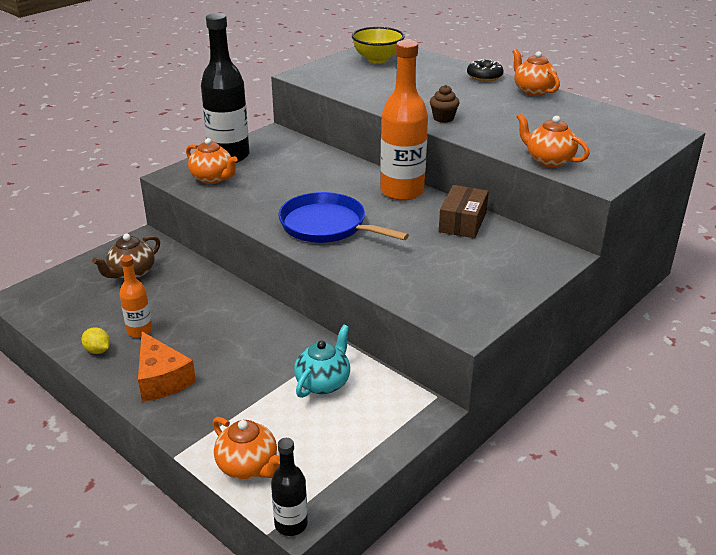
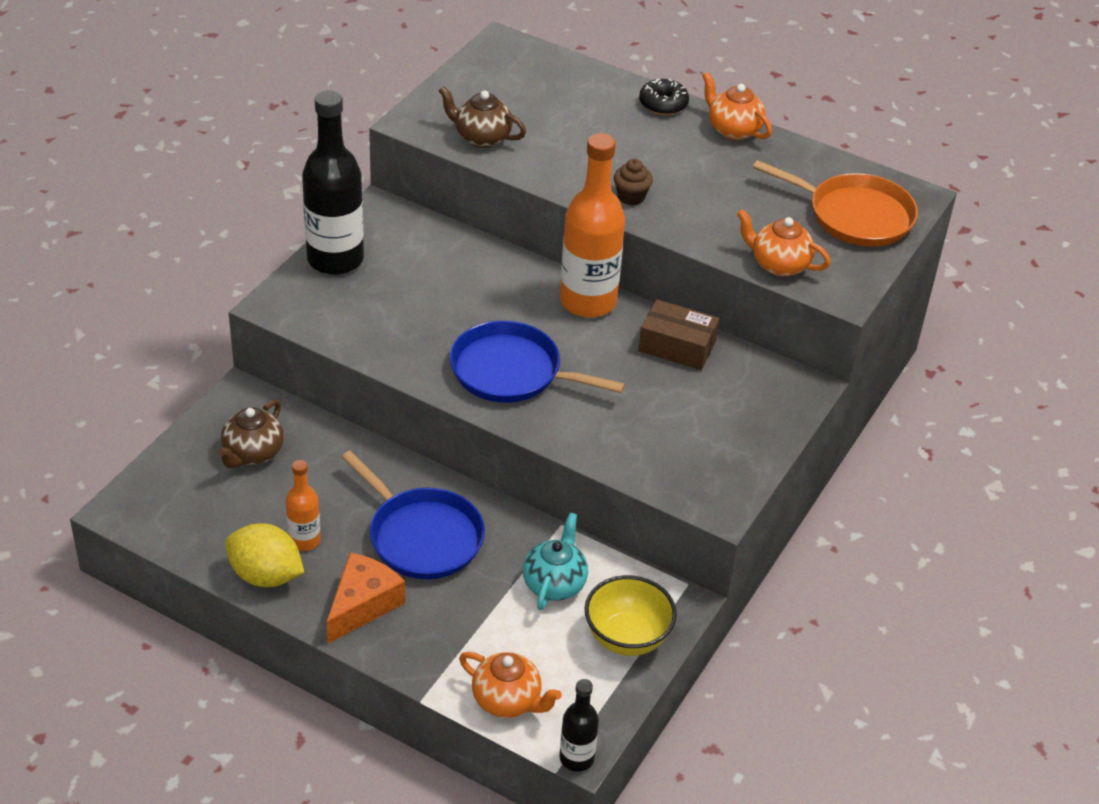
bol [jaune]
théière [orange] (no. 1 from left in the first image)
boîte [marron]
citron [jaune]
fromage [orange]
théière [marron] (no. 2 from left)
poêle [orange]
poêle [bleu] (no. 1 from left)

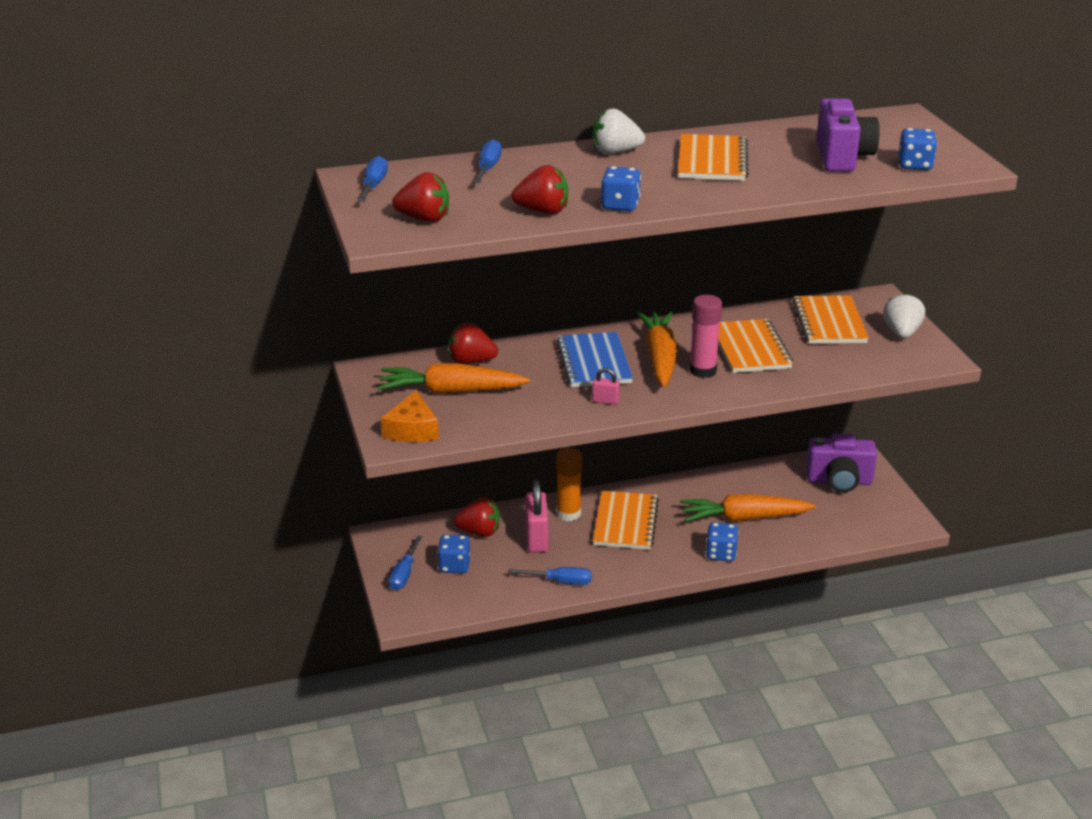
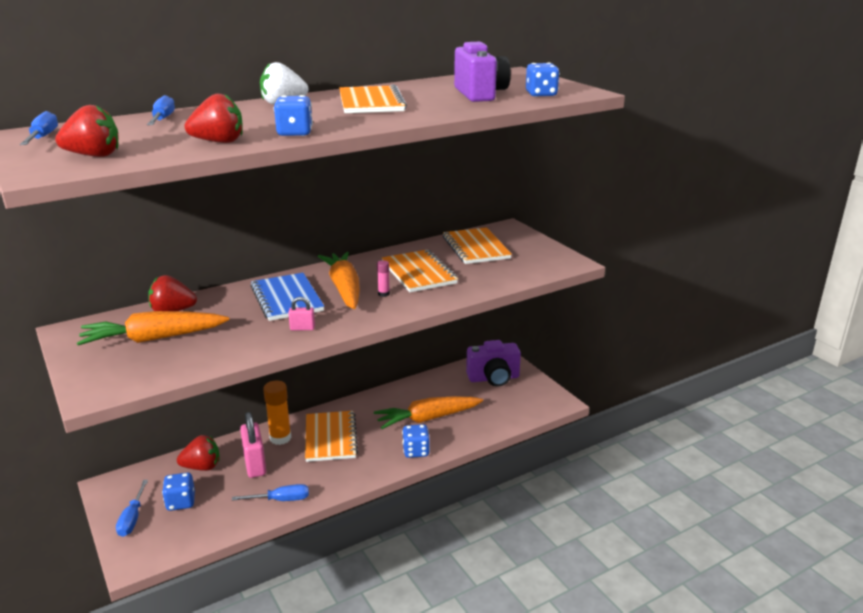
fraise [blanc] (no. 2 from left in the first image)
bâton de colle [rose]
fromage [orange]

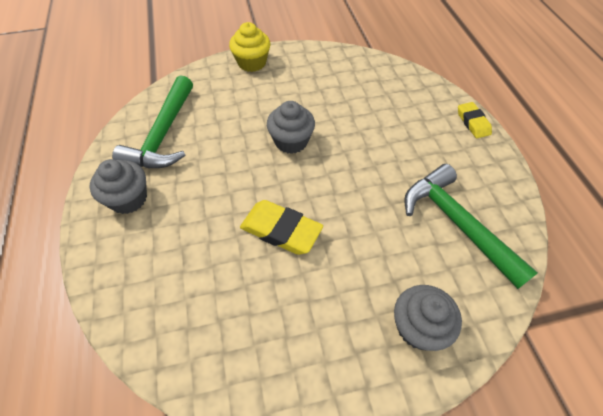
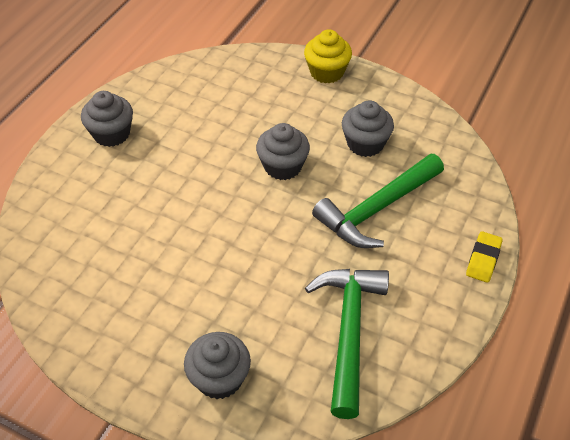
marteau [vert] (no. 2 from left)
gomme [jaune] (no. 1 from left in the first image)
muffin [gris] (no. 4 from left)

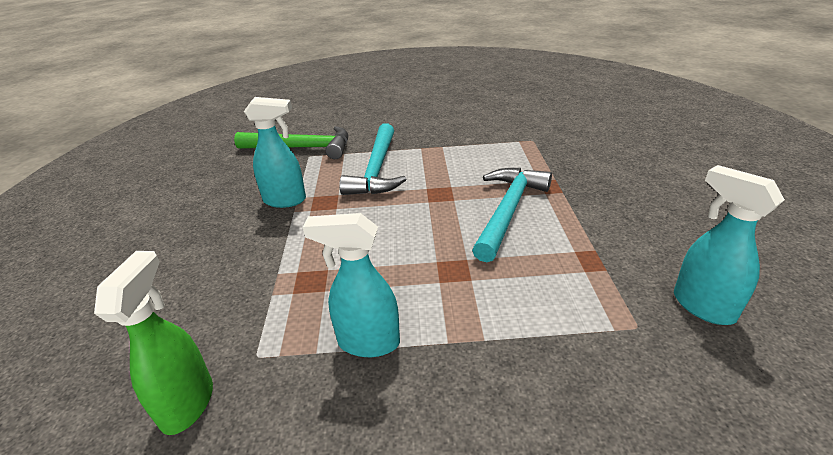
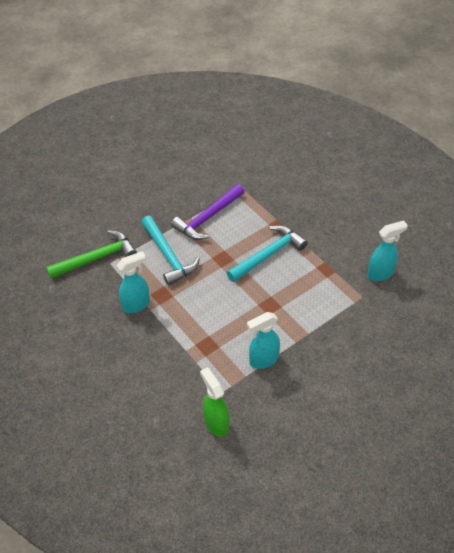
vaporisateur [turquoise] (no. 3 from left)
marteau [turquoise] (no. 2 from left)
marteau [violet]

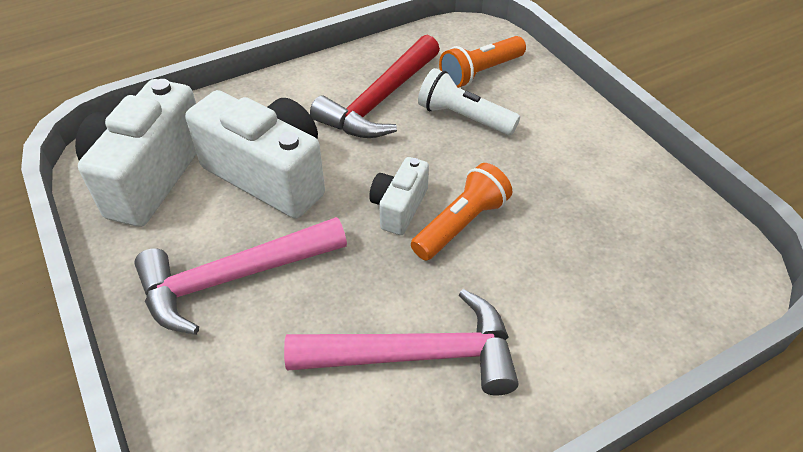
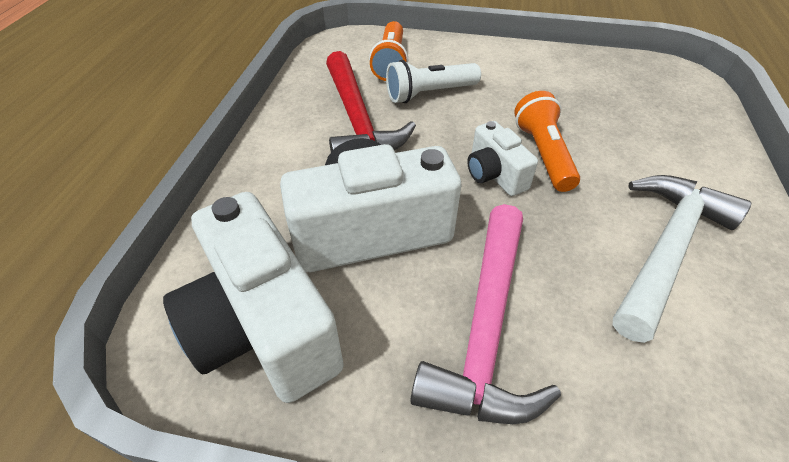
marteau [blanc]

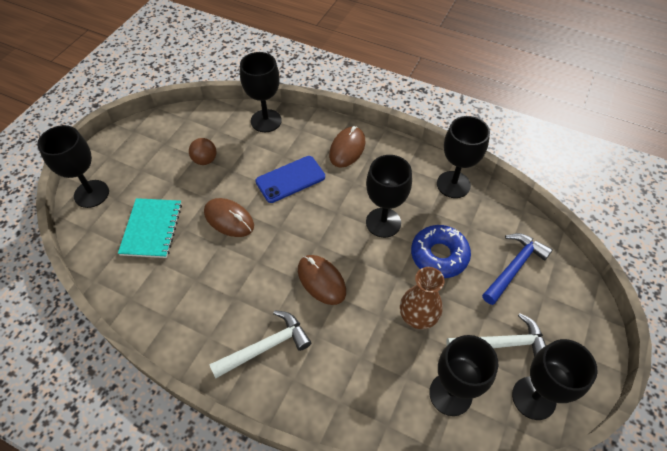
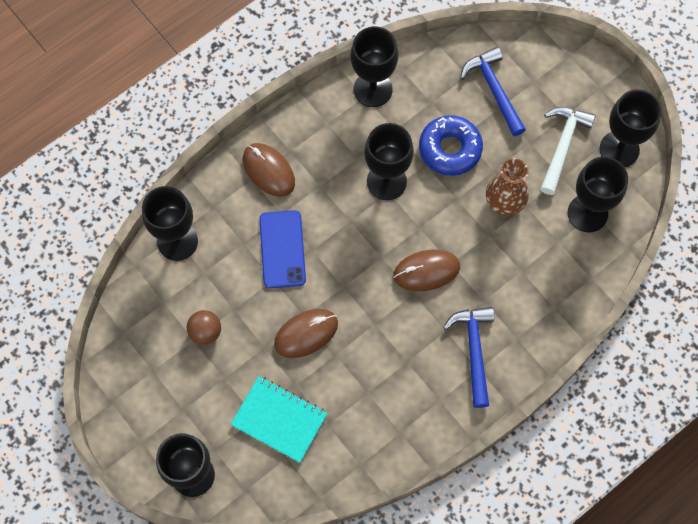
marteau [bleu] (no. 1 from left)

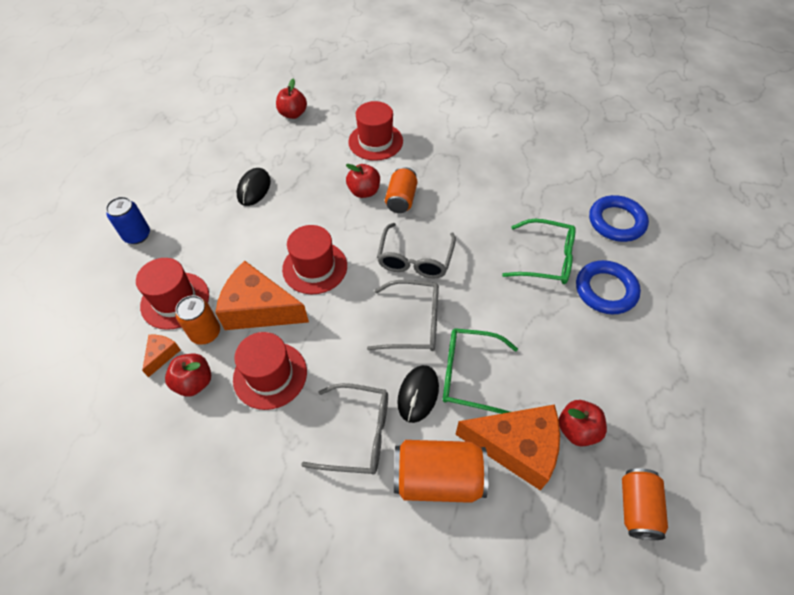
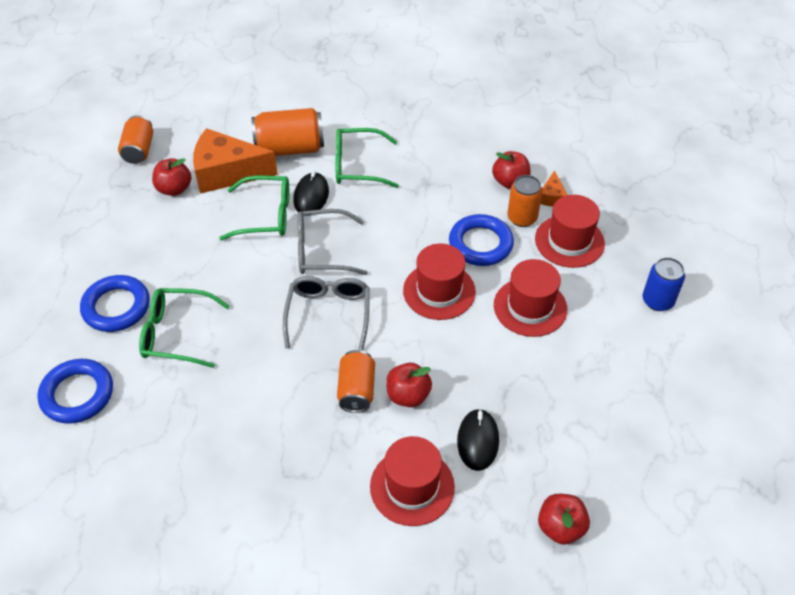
souris [noir] (no. 2 from left)
anneau [bleu] (no. 3 from left)
chapeau [rouge] (no. 3 from left)
lunettes [vert] (no. 3 from left)

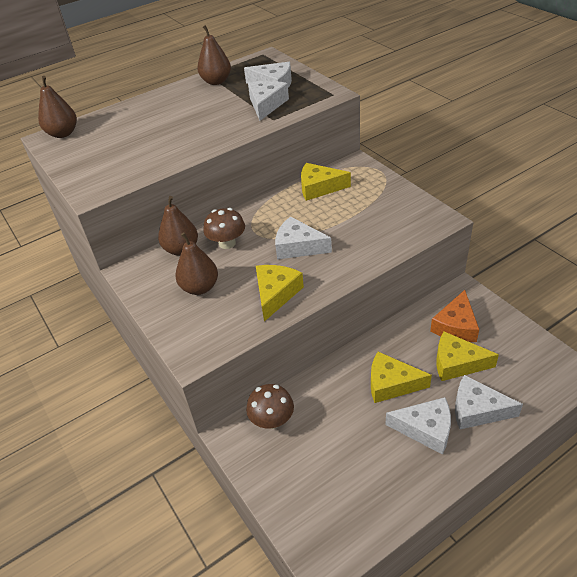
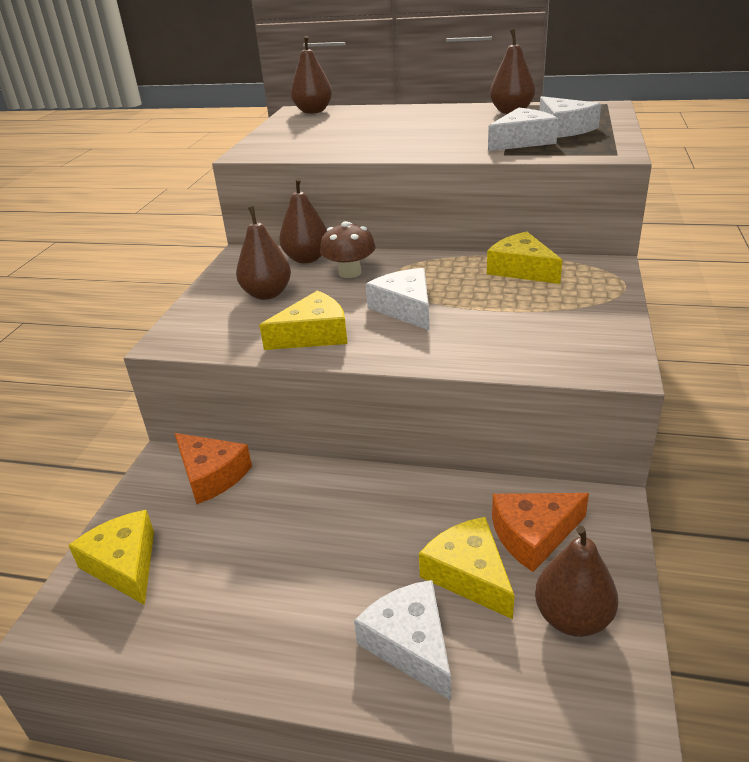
fromage [jaune] (no. 1 from left)
fromage [orange] (no. 1 from left)
fromage [blanc] (no. 4 from left in the first image)
poire [marron] (no. 5 from left)

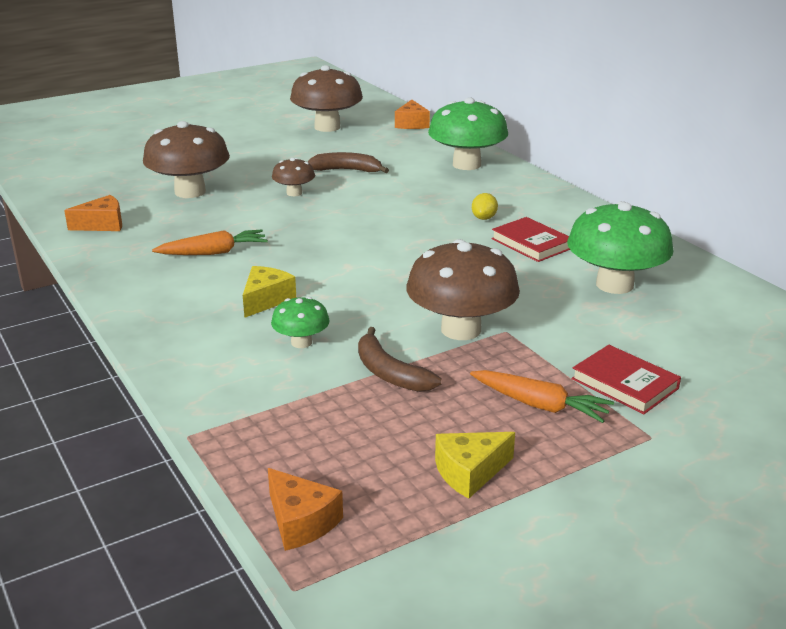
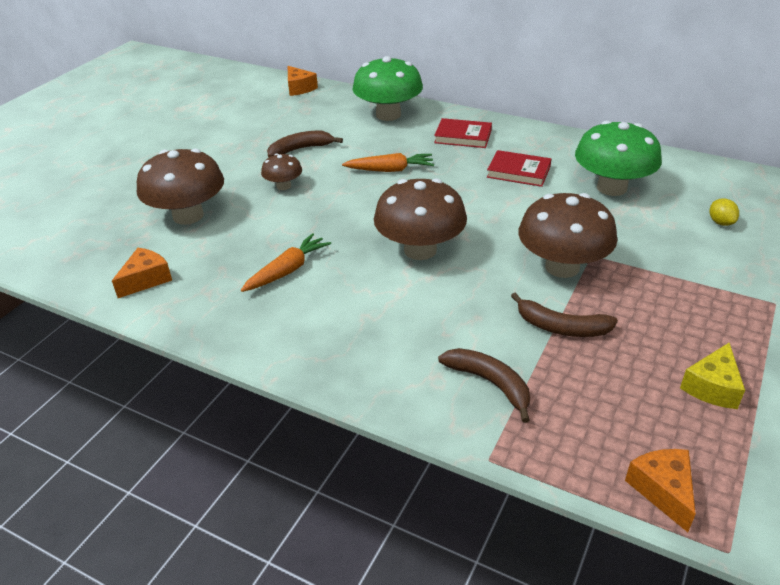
champignon [marron] (no. 3 from left)
citron [jaune]
fromage [jaune] (no. 1 from left in the first image)
champignon [vert] (no. 1 from left in the first image)
livre [rouge] (no. 1 from left)
carotte [orange] (no. 2 from left)
fromage [orange] (no. 3 from left)
banane [marron] (no. 2 from left)

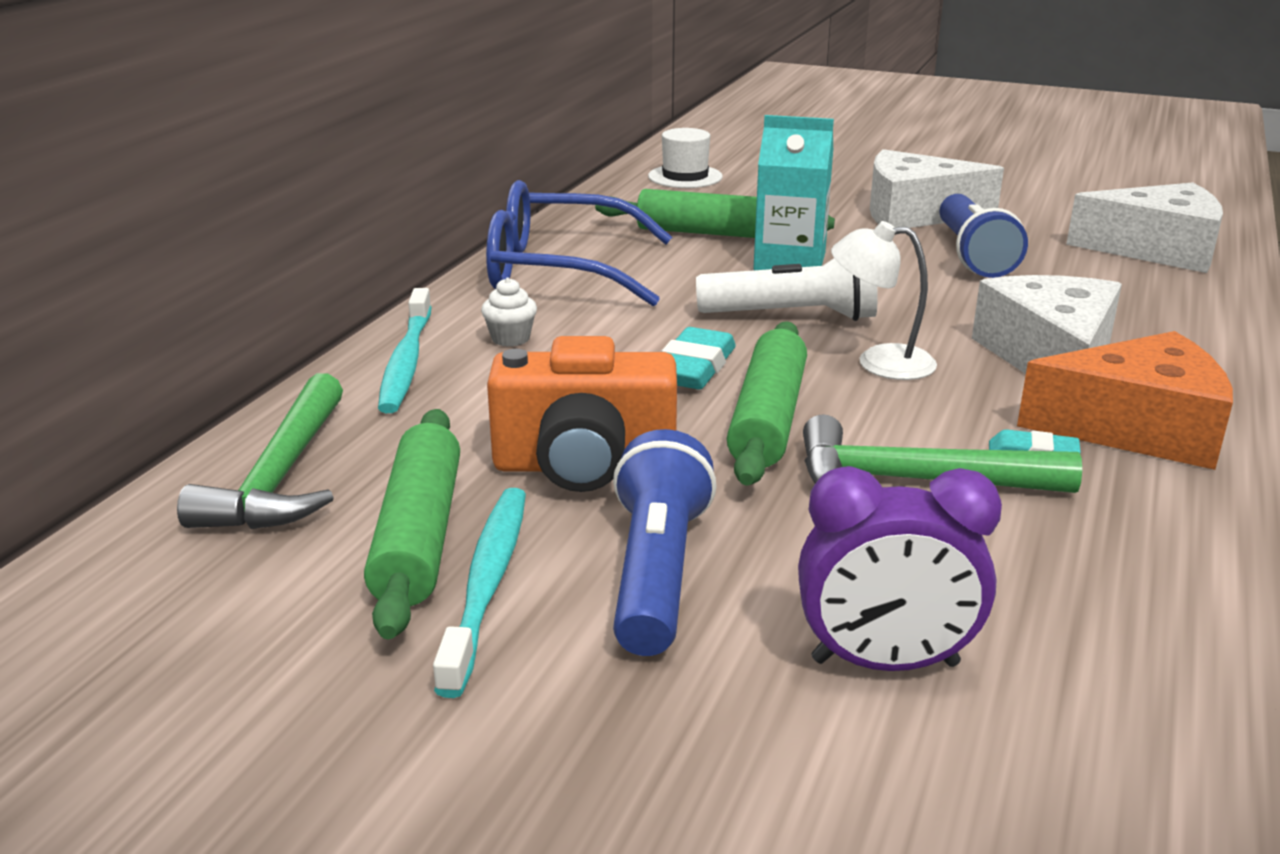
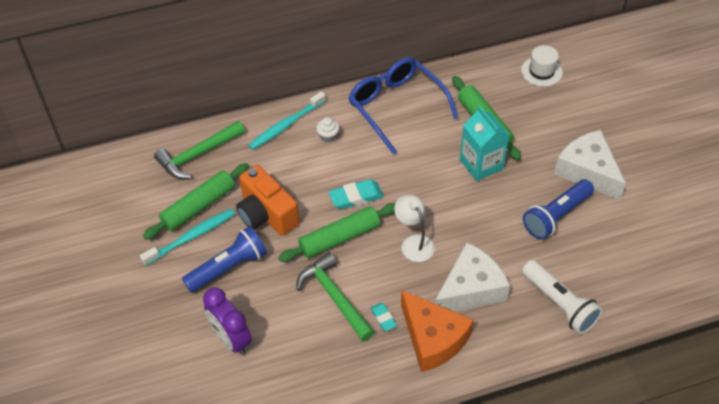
fromage [blanc] (no. 3 from left in the first image)
lampe de poche [blanc]

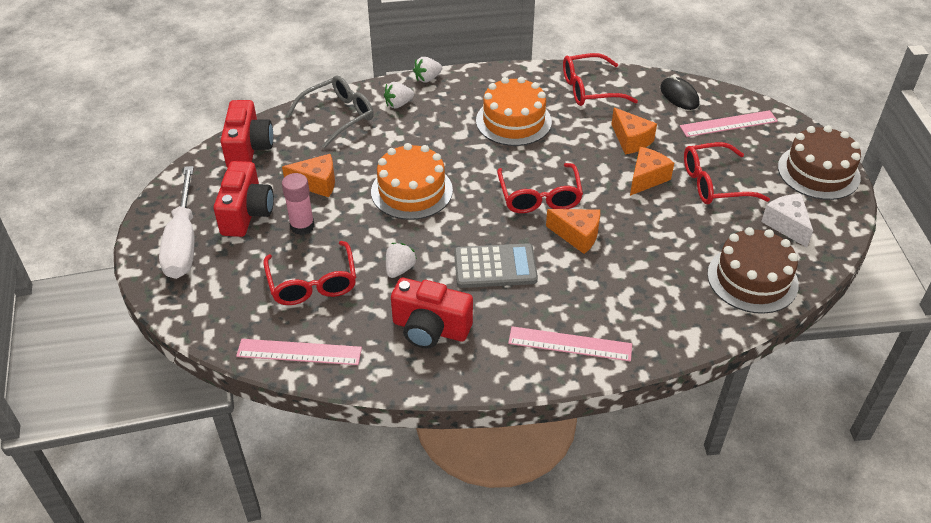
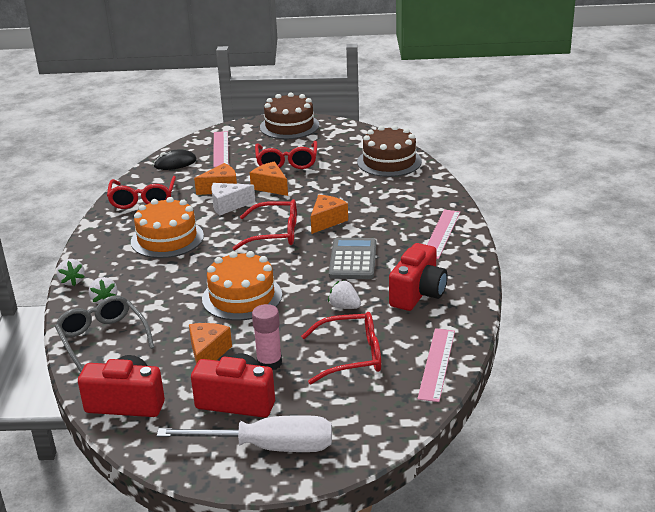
fromage [blanc]

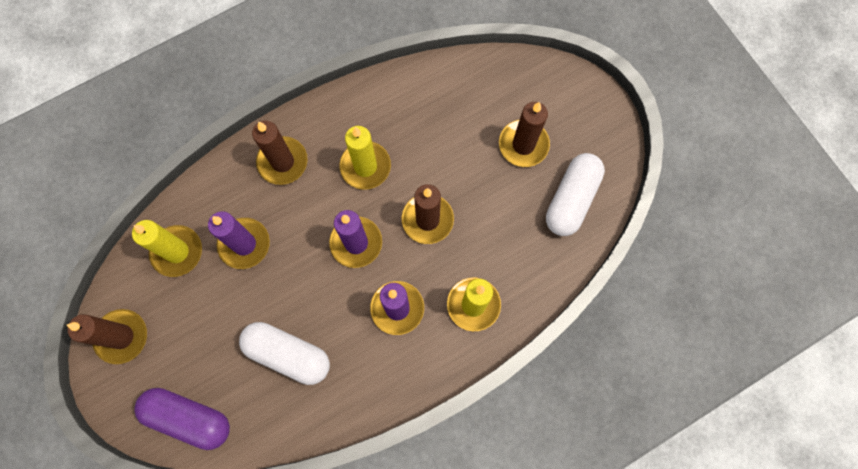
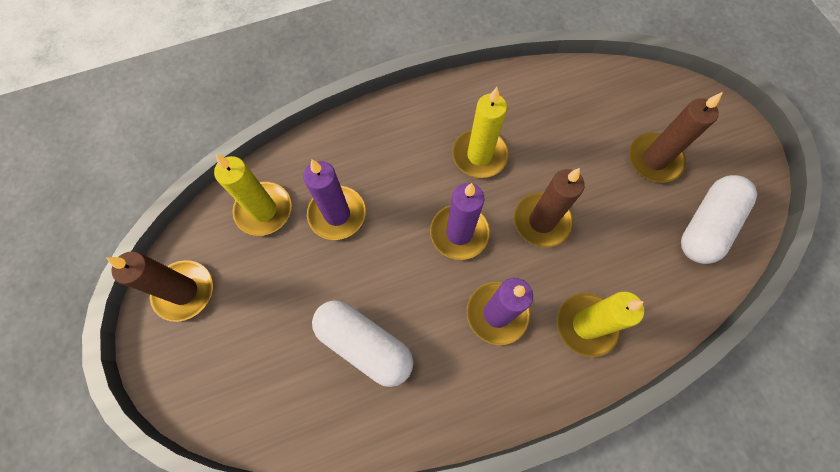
bougie [marron] (no. 2 from left in the first image)
gélule [violet]

